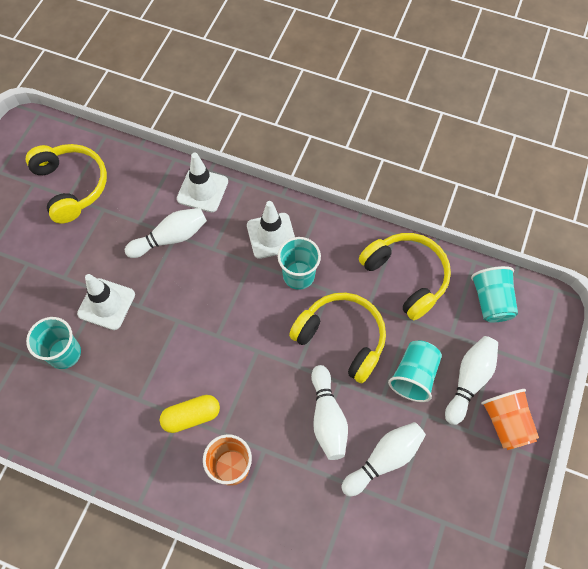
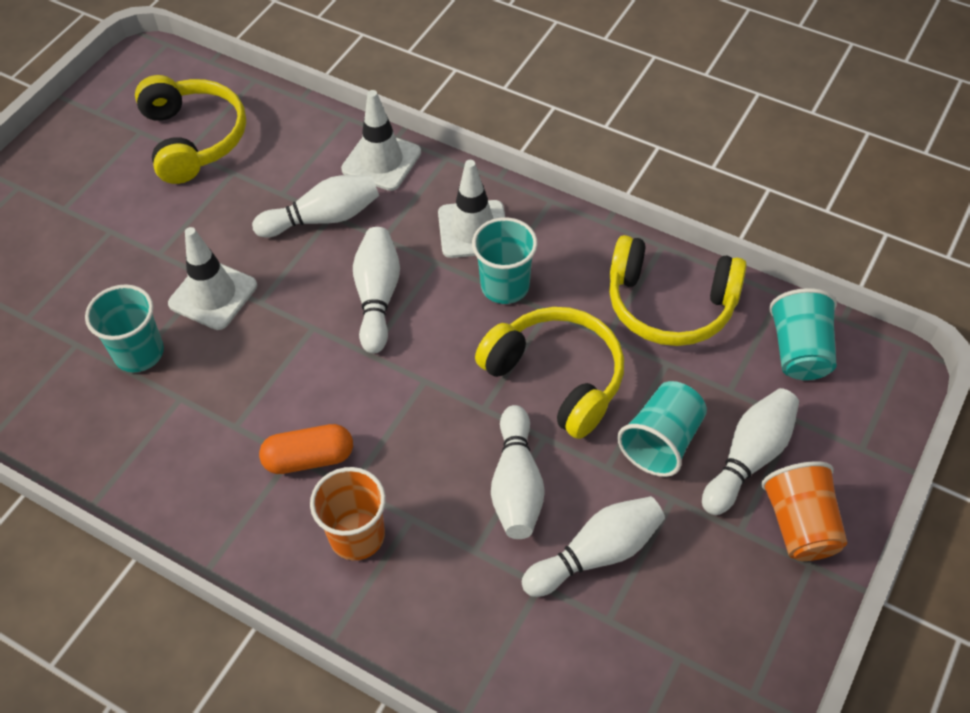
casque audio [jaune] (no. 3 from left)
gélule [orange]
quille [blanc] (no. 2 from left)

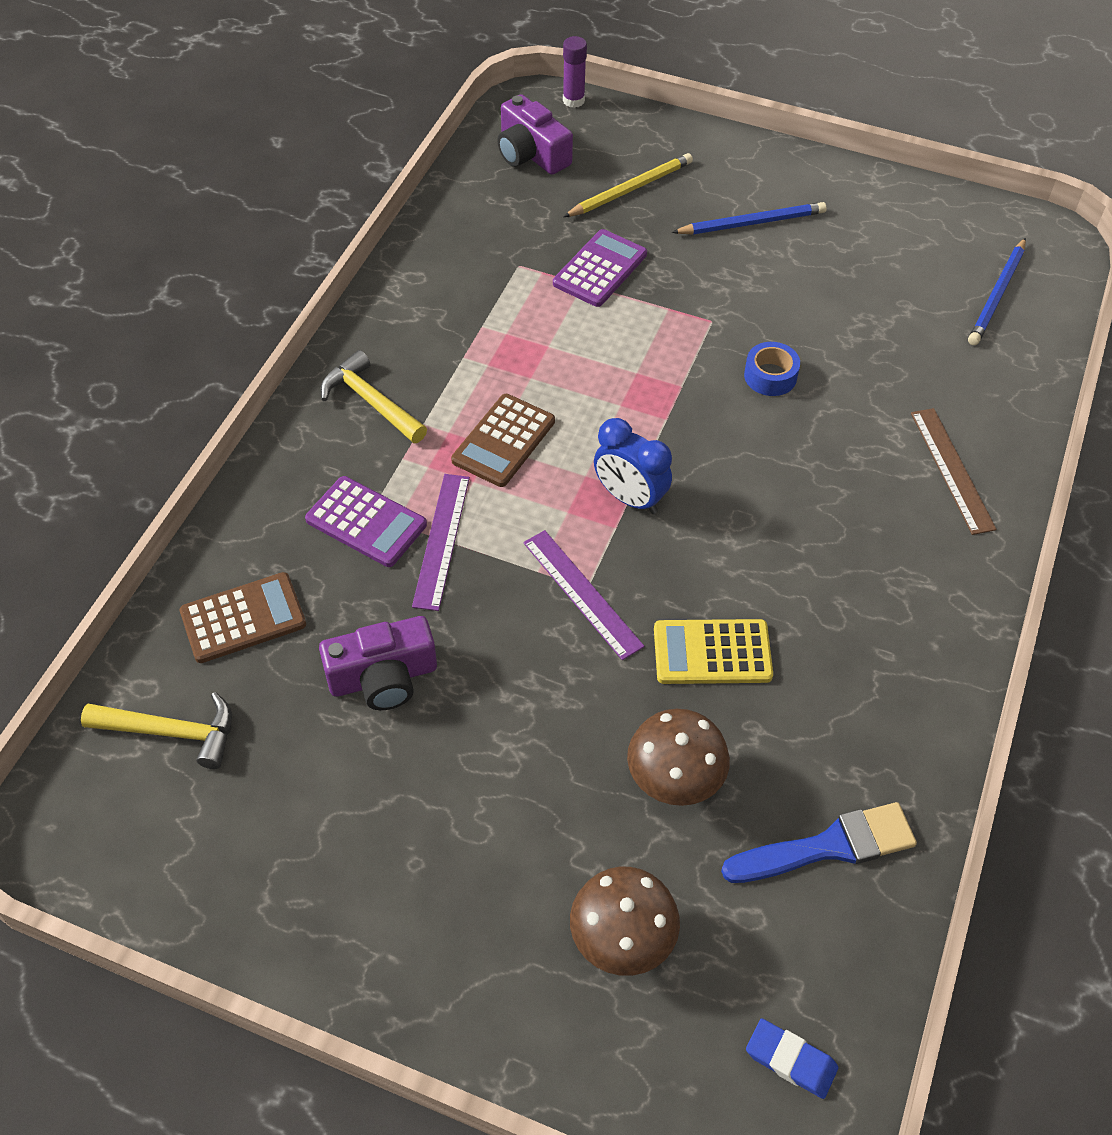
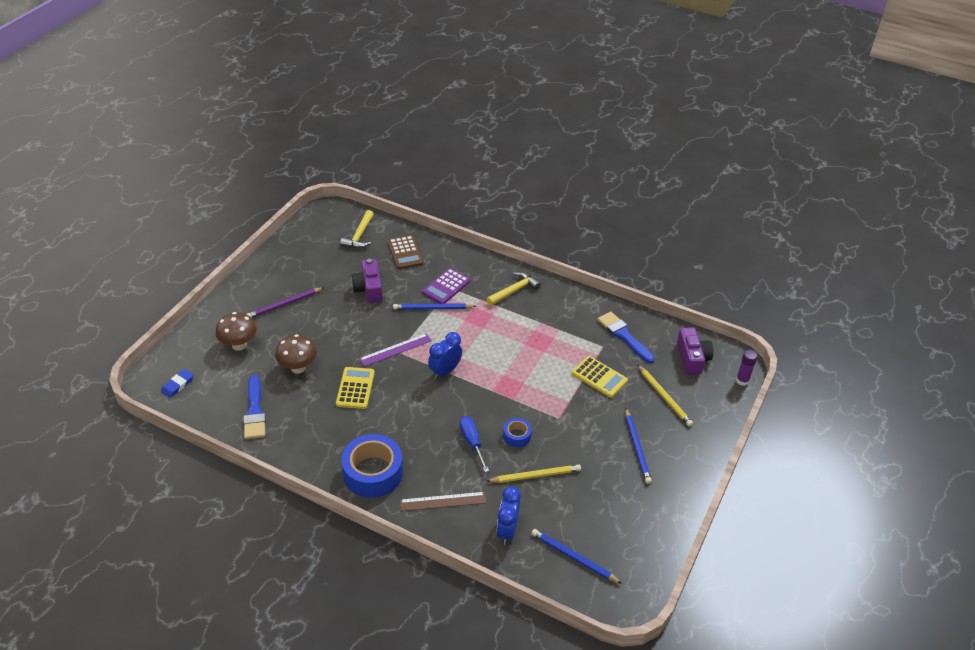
appareil photo [violet] (no. 2 from left)
calculatrice [jaune] (no. 2 from left)
calculatrice [marron] (no. 2 from left in the first image)
crayon [bleu] (no. 1 from left)
crayon [violet]
pinceau [bleu] (no. 2 from left)
tournevis [bleu]
ruban adhésif [bleu] (no. 1 from left)
crayon [jaune] (no. 1 from left)
réveil [bleu] (no. 2 from left)

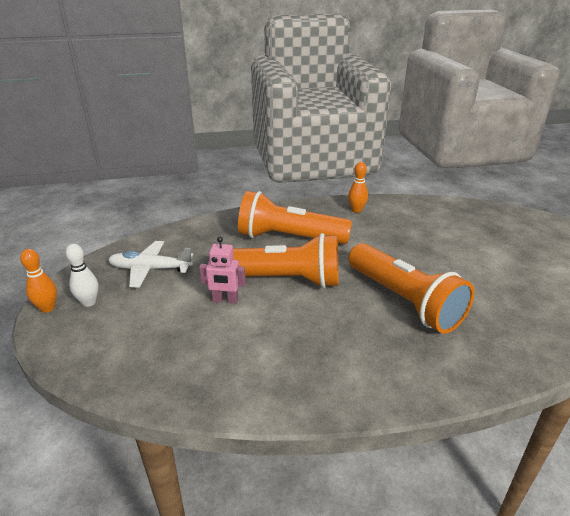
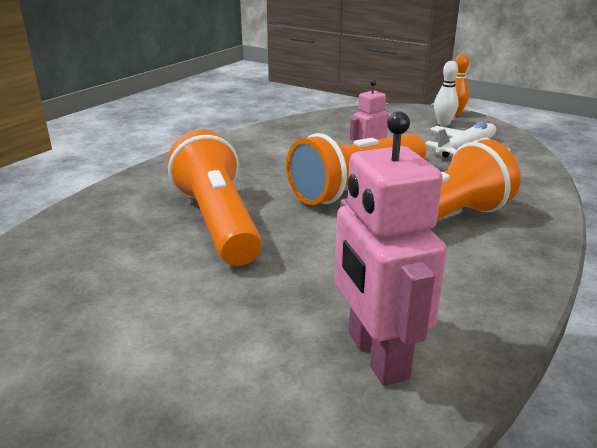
quille [orange] (no. 2 from left in the first image)
lampe de poche [orange] (no. 1 from left)
robot [rose] (no. 2 from left)

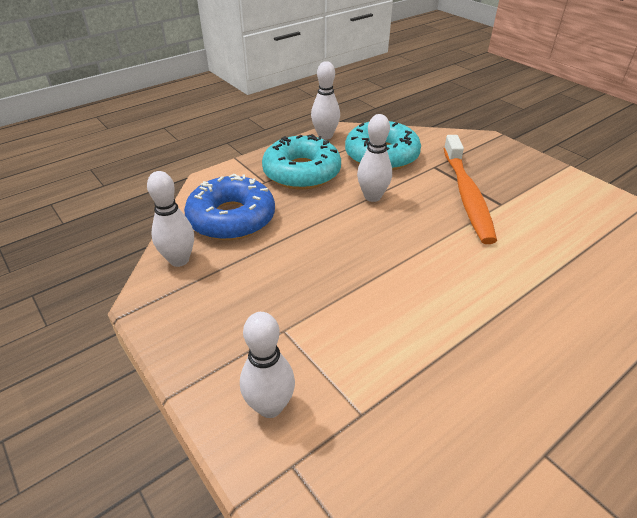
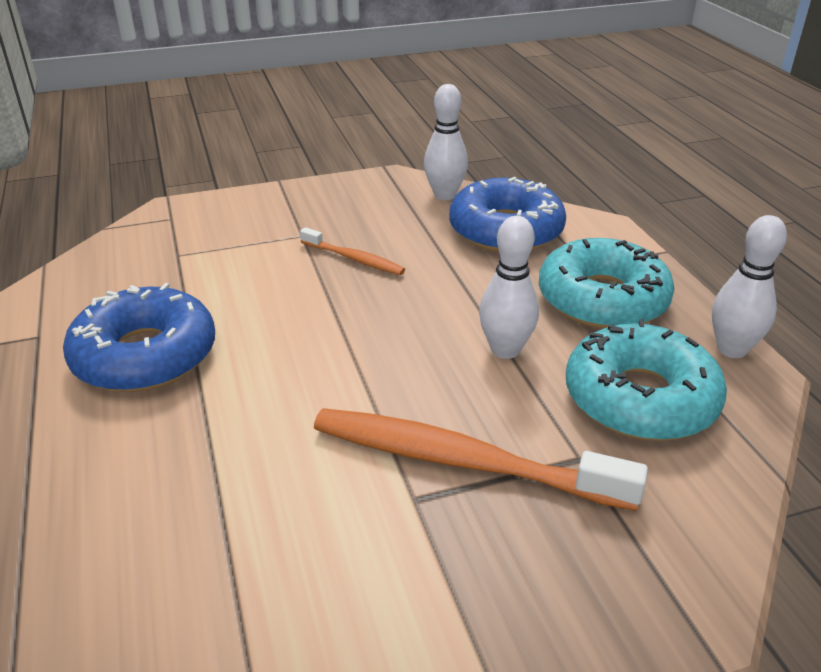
quille [blanc] (no. 2 from left in the first image)
brosse à dents [orange] (no. 1 from left)
beignet [bleu] (no. 1 from left)

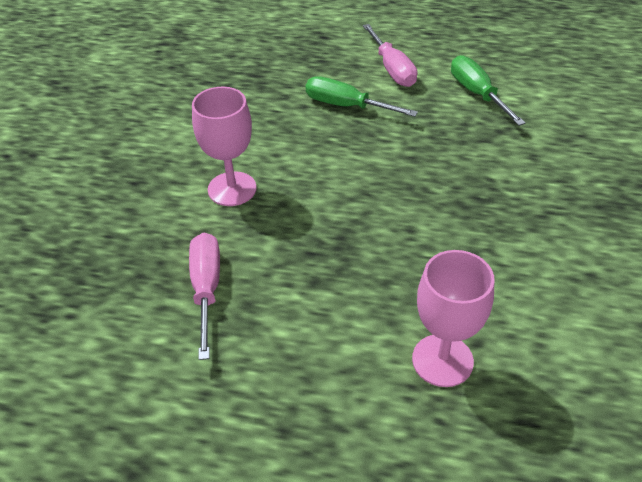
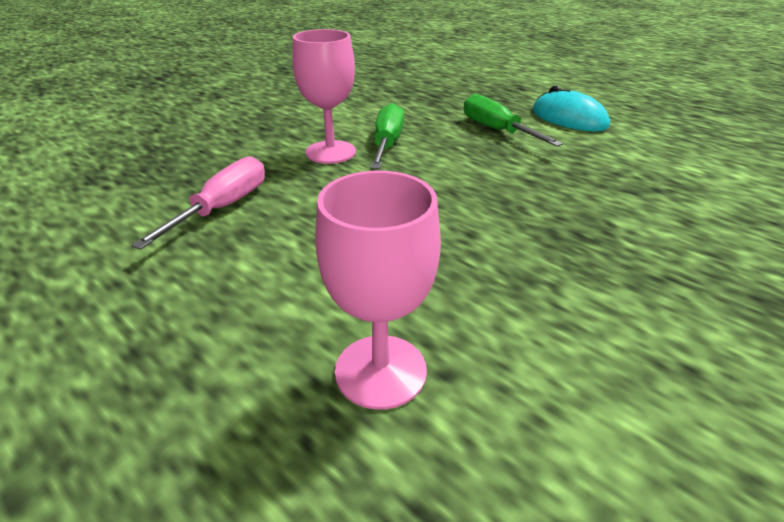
souris [turquoise]
tournevis [vert] (no. 1 from left)

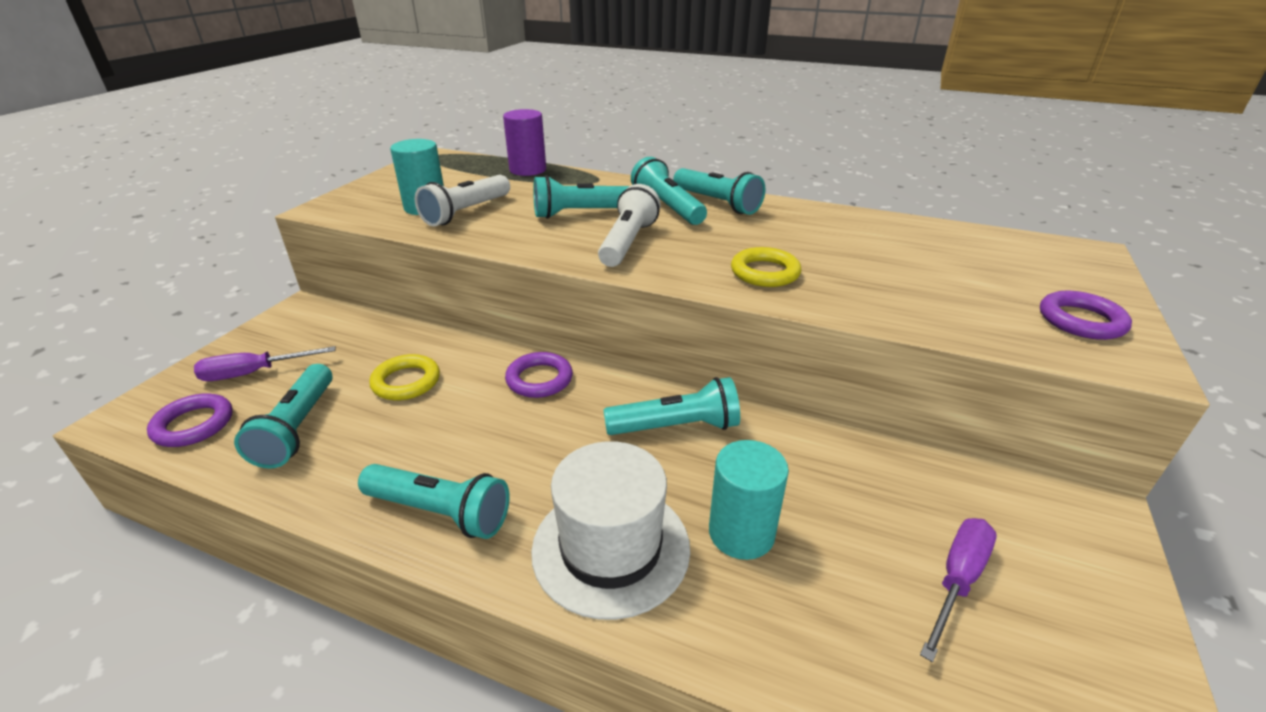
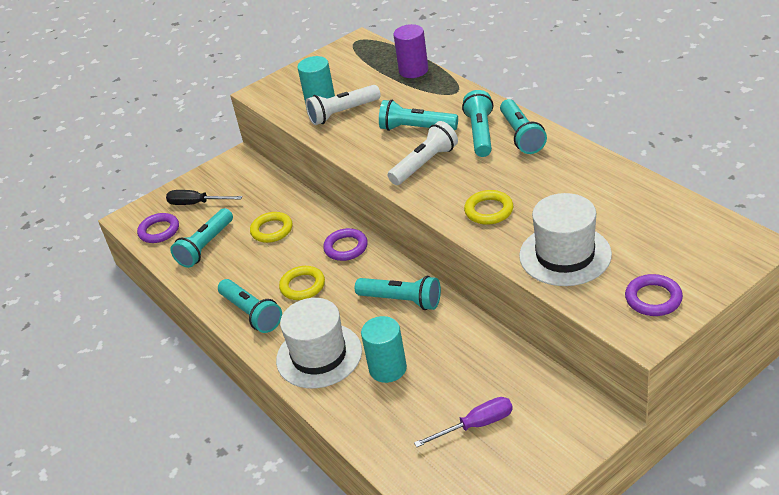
tournevis [noir]
chapeau [blanc] (no. 2 from left)
anneau [jaune] (no. 2 from left)

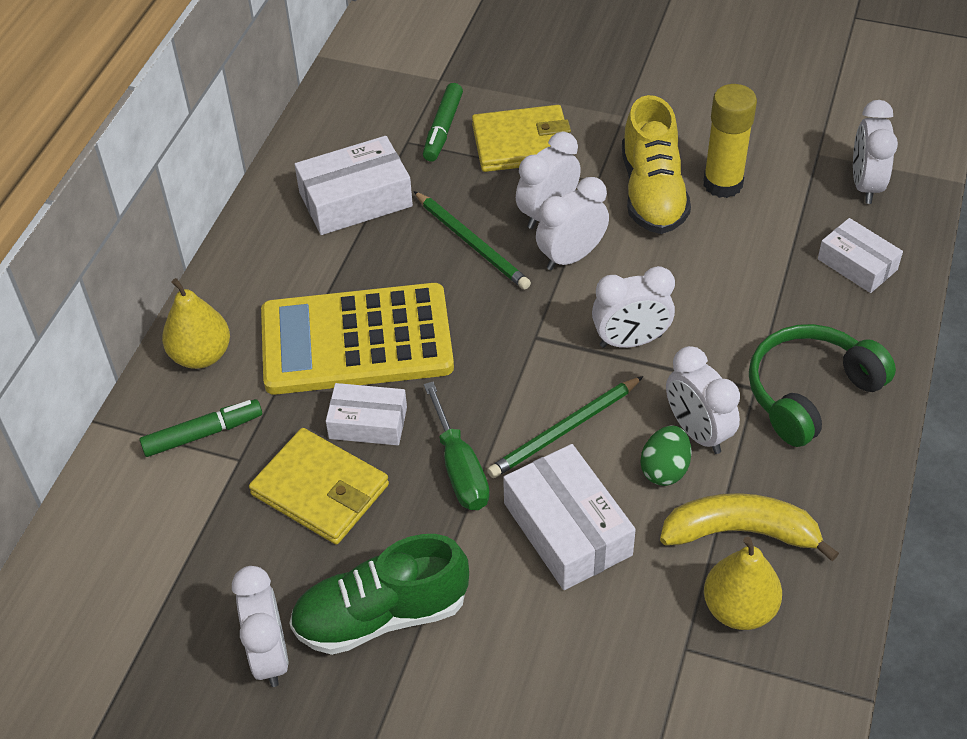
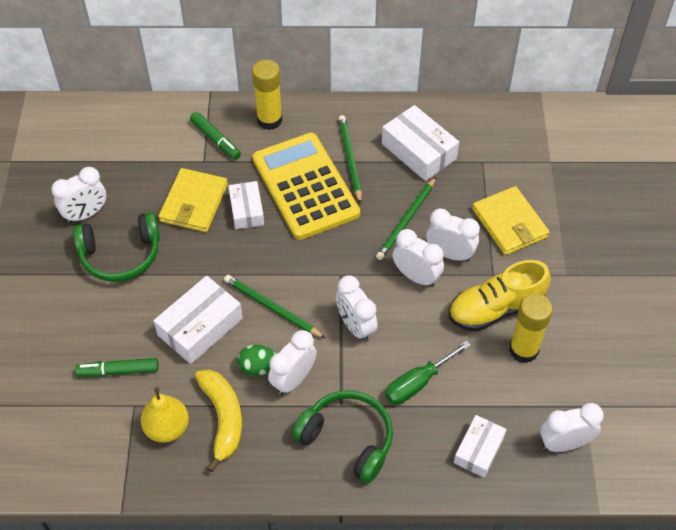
feutre [vert] (no. 1 from left)
bâton de colle [jaune] (no. 1 from left)
tournevis [vert]
casque audio [vert] (no. 1 from left)
crayon [vert] (no. 2 from left)

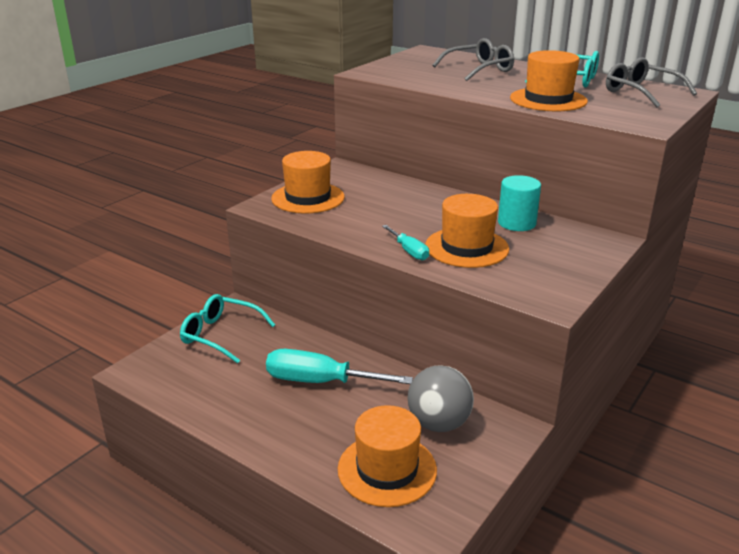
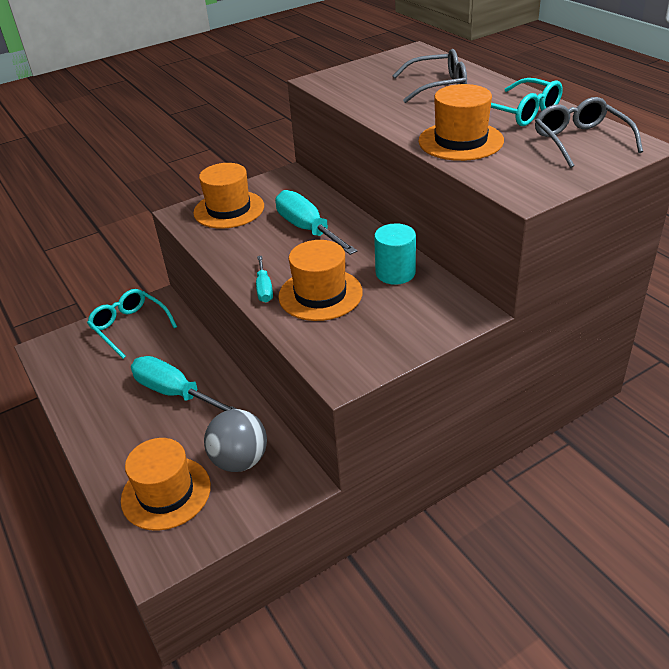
tournevis [turquoise] (no. 3 from left)

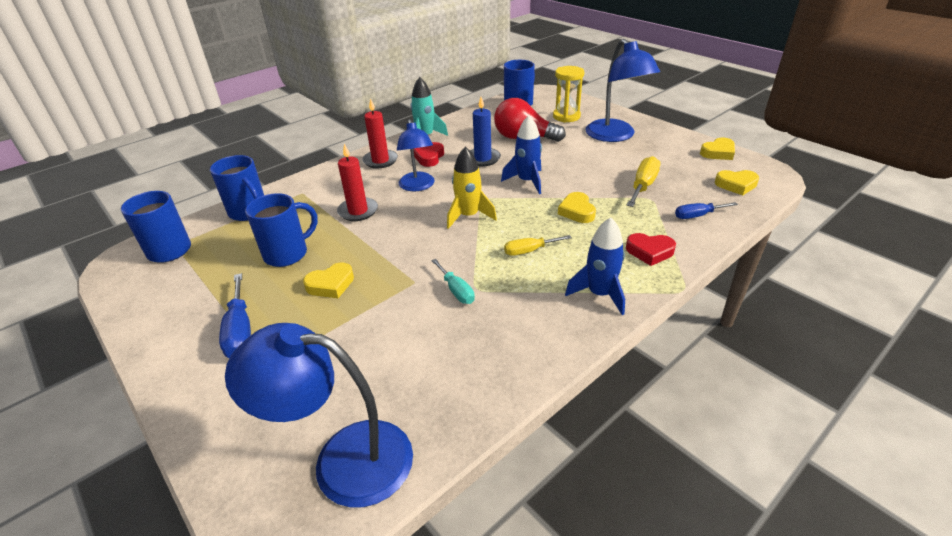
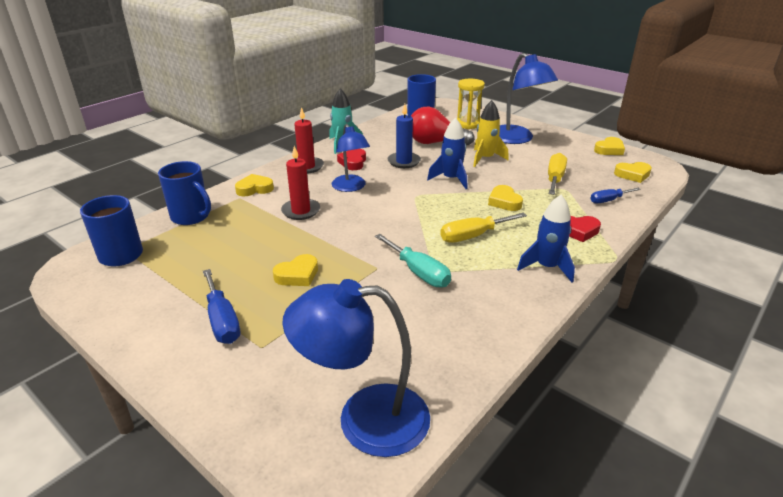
fusée [jaune]
tasse [bleu] (no. 3 from left in the first image)
tournevis [jaune] (no. 1 from left)
tournevis [turquoise]
cœur [jaune] (no. 1 from left)

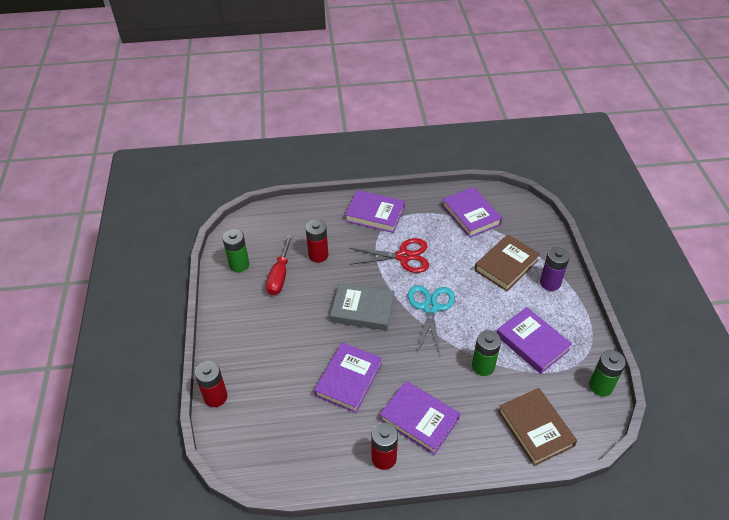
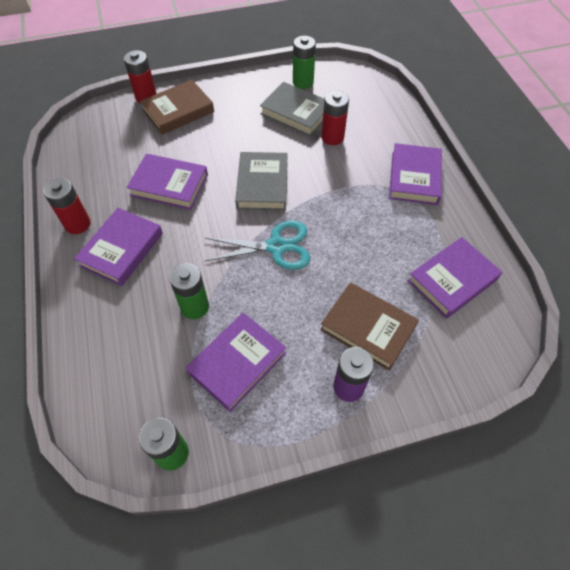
livre [gris] (no. 2 from left)
ciseaux [rouge]
livre [marron] (no. 1 from left)

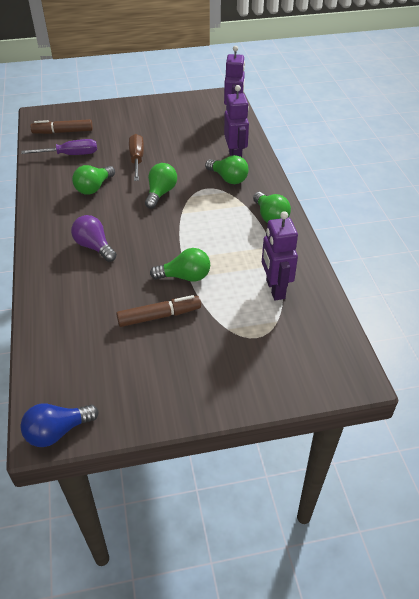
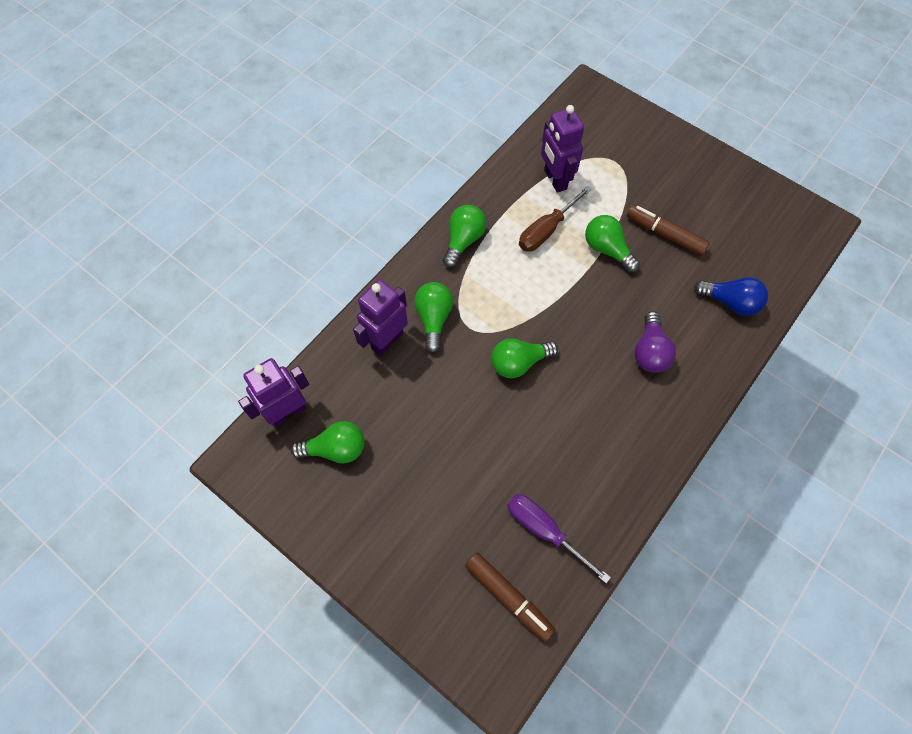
tournevis [marron]
ampoule [vert] (no. 1 from left)
robot [violet] (no. 3 from left)
ampoule [bleu]

